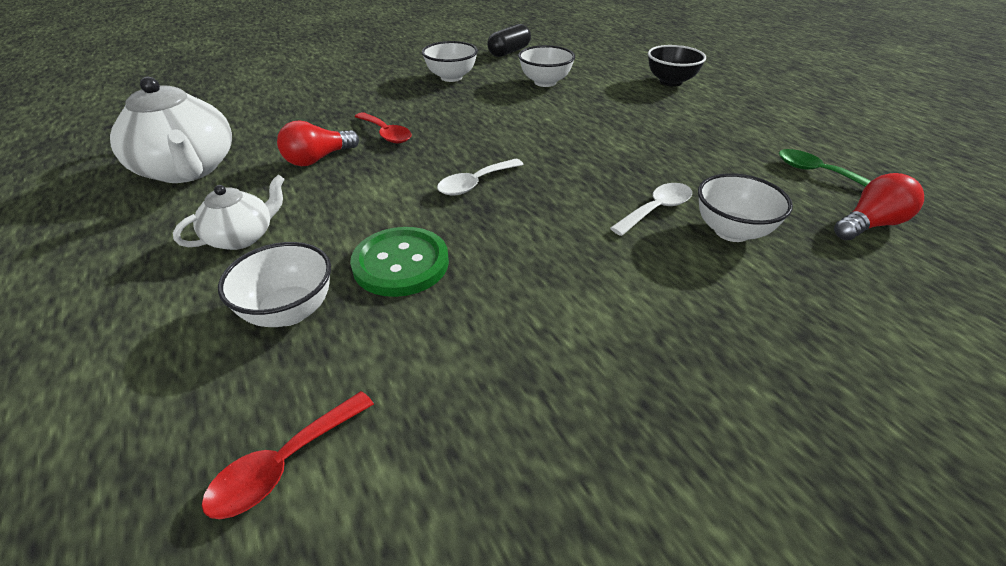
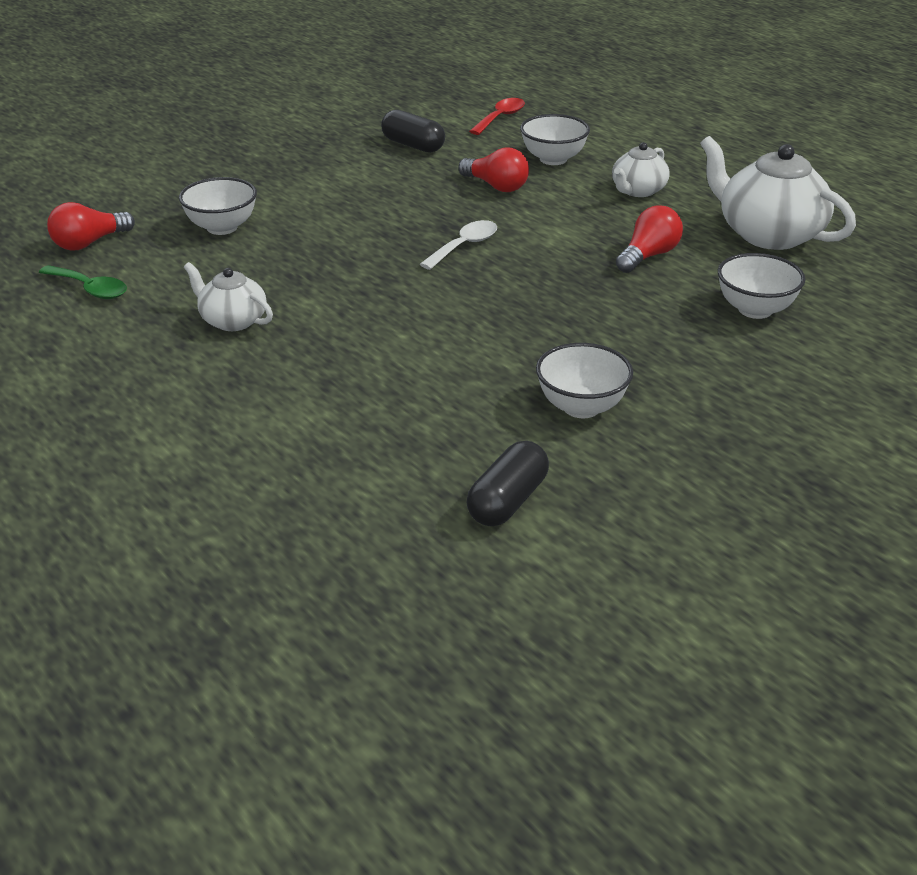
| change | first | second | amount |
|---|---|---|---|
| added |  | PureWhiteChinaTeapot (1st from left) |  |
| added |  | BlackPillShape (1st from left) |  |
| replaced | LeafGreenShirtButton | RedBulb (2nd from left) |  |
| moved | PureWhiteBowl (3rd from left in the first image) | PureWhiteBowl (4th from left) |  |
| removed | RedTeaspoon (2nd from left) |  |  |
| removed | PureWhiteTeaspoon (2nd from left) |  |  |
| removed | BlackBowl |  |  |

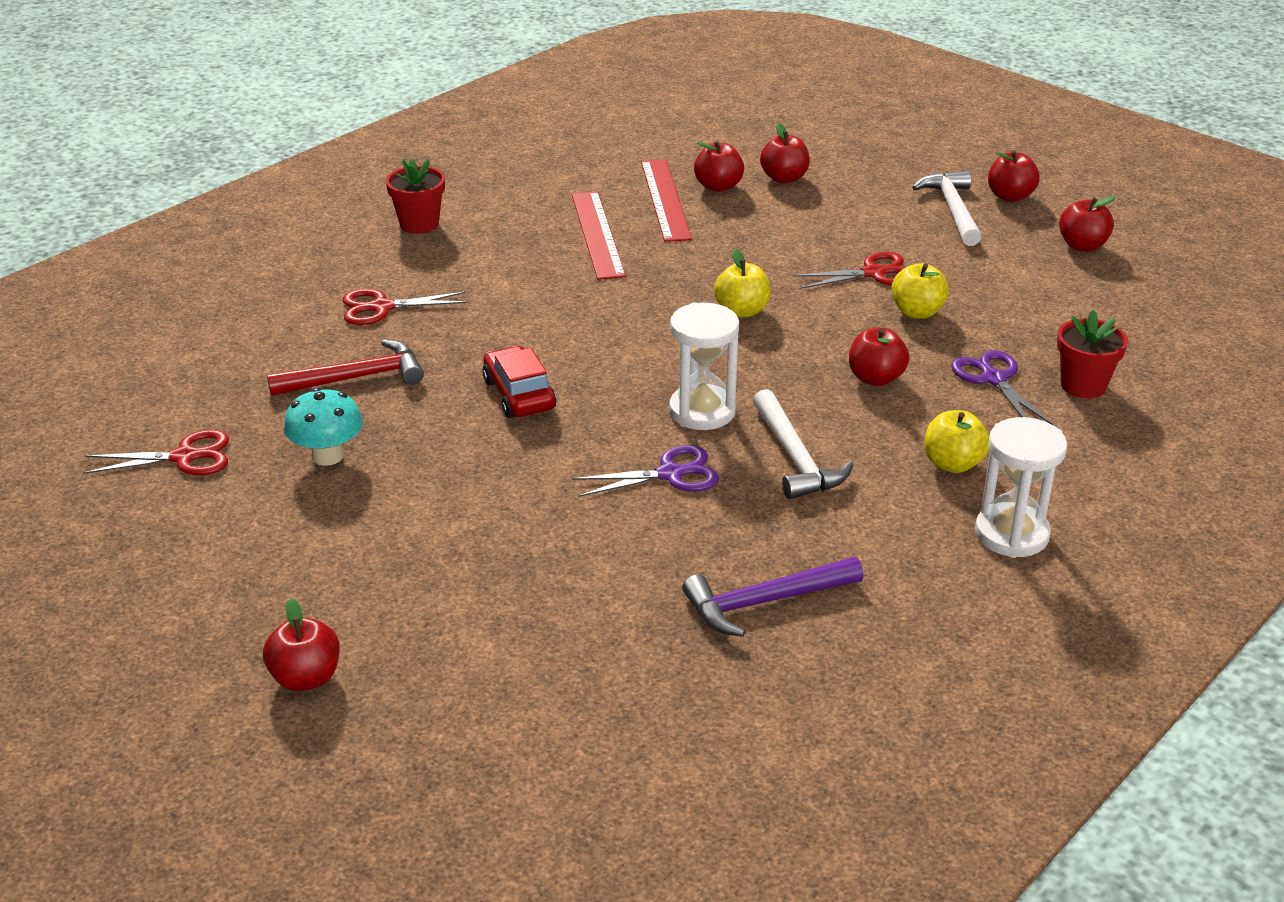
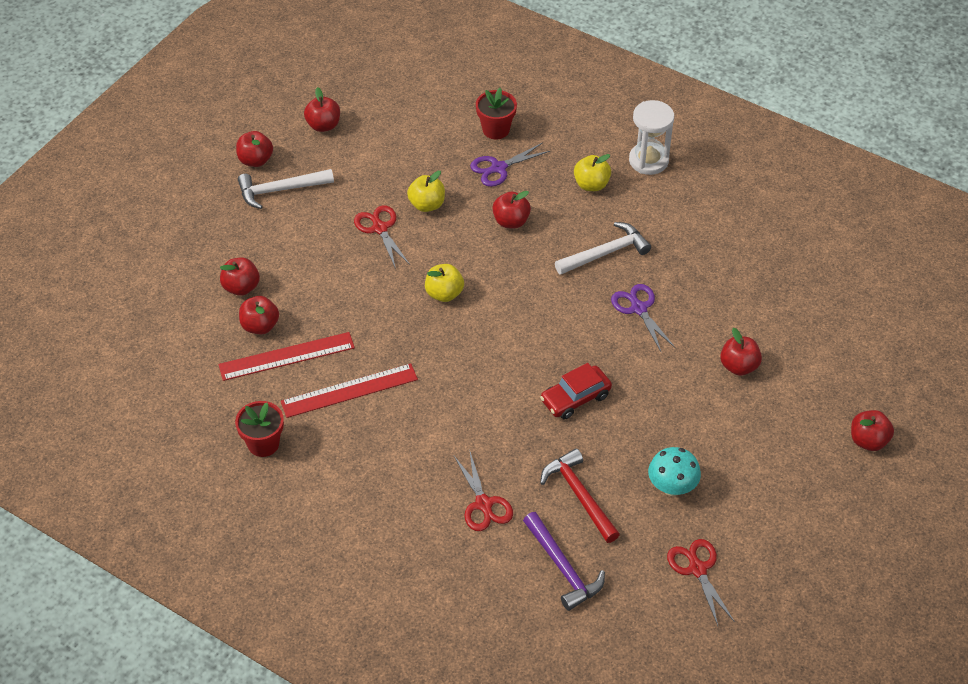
| change | first | second | amount |
|---|---|---|---|
| moved | RedPlantPot (1st from left) |  |  |
| moved | VioletClawHammer |  |  |
| added |  | RedAppleFruit (6th from left) |  |
| removed | PureWhiteSandTimer (1st from left) |  |  |

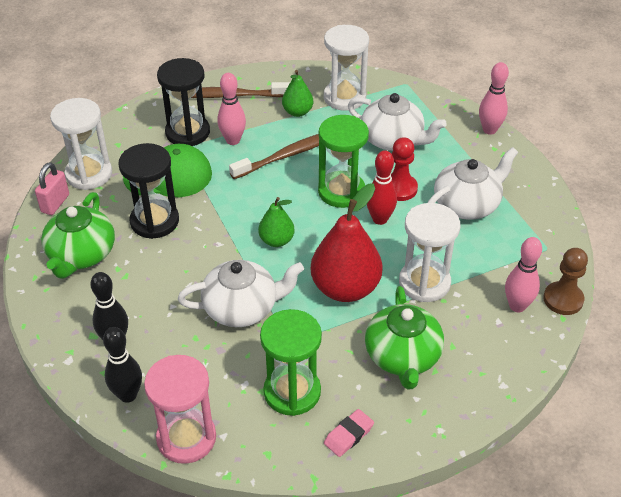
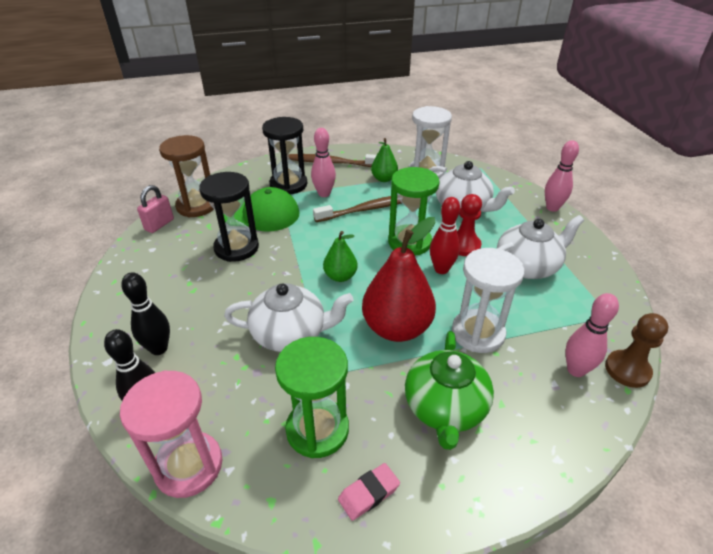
| change | first | second | amount |
|---|---|---|---|
| recoloured | PureWhiteSandTimer (1st from left) | DarkBrownSandTimer |  |
| removed | LeafGreenChinaTeapot (1st from left) |  |  |

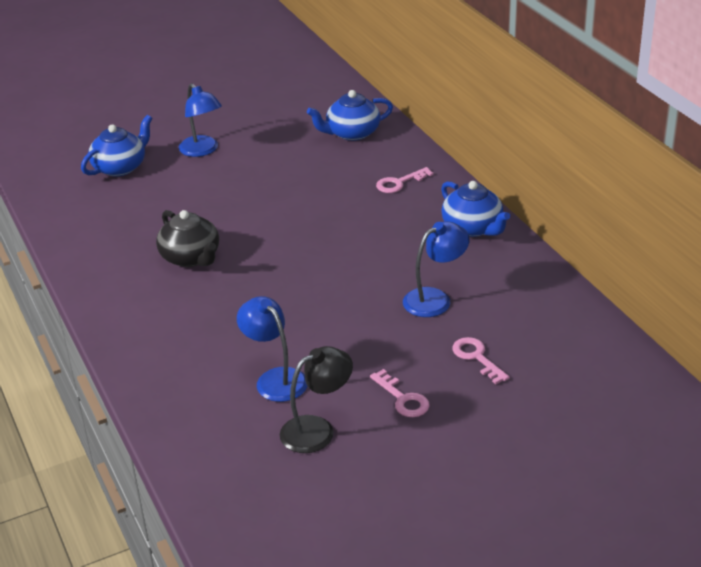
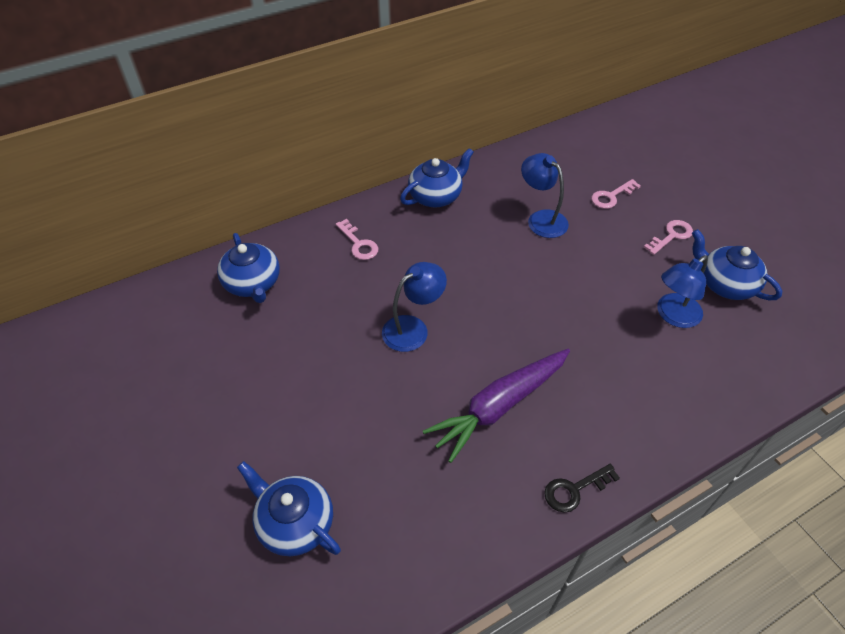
| change | first | second | amount |
|---|---|---|---|
| moved | CobaltReadingLamp (1st from left) |  |  |
| replaced | BlackChinaTeapot | VioletCarrot |  |
| added |  | BlackLatchkey |  |
| replaced | BlackReadingLamp | CobaltChinaTeapot (4th from left) |  |

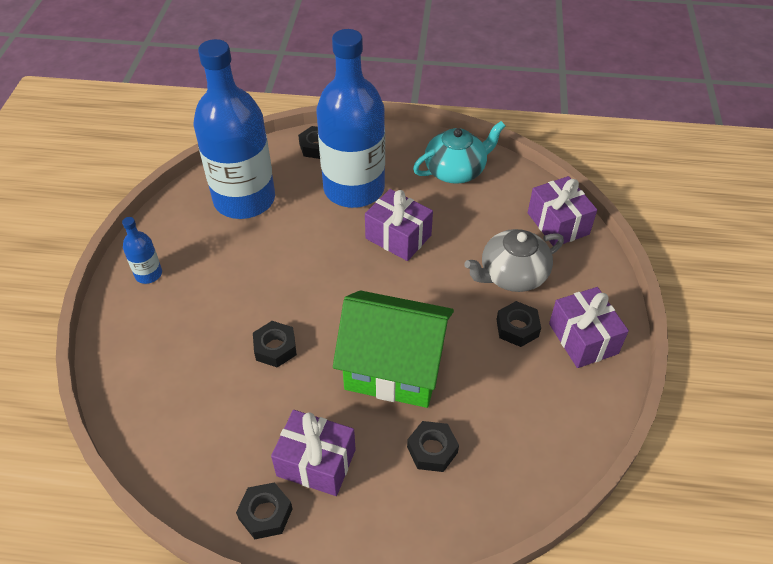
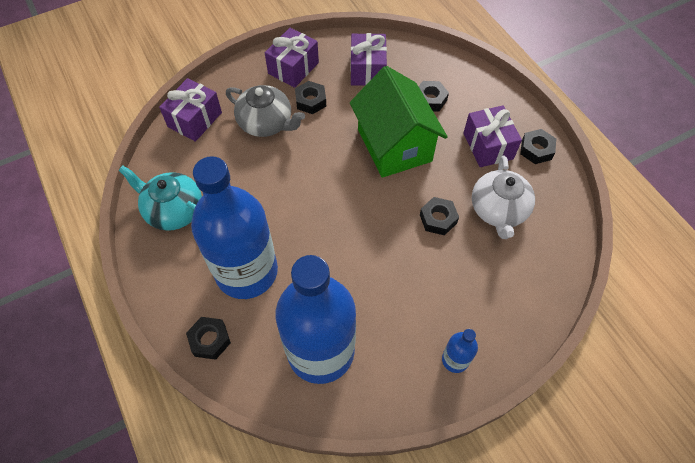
| change | first | second | amount |
|---|---|---|---|
| moved | VioletPresent (2nd from left in the first image) | VioletPresent (3rd from left) |  |
| added |  | PureWhiteChinaTeapot |  |

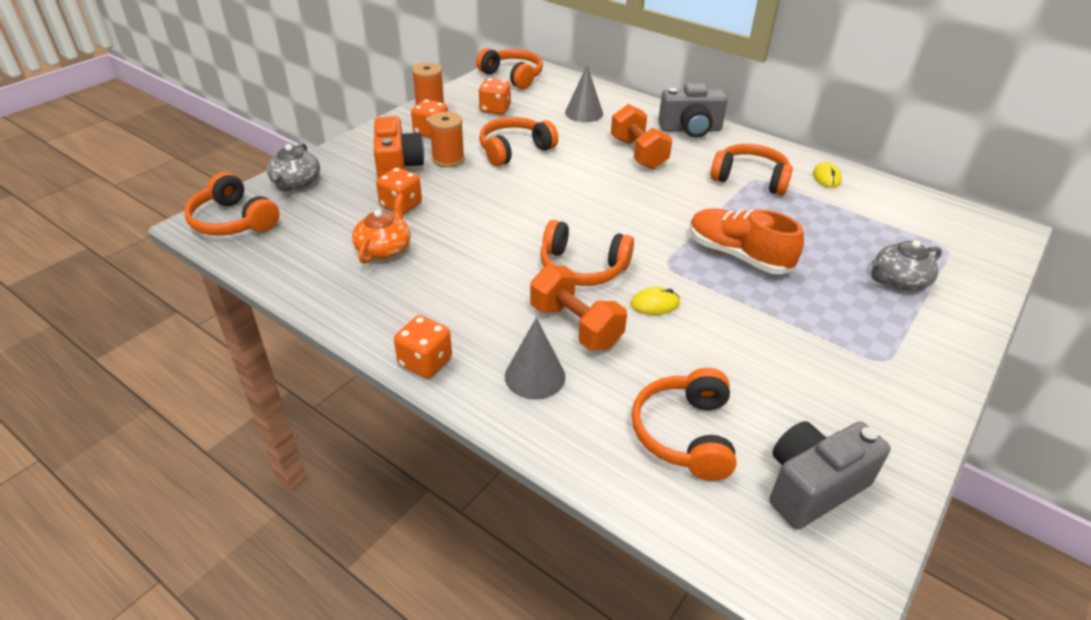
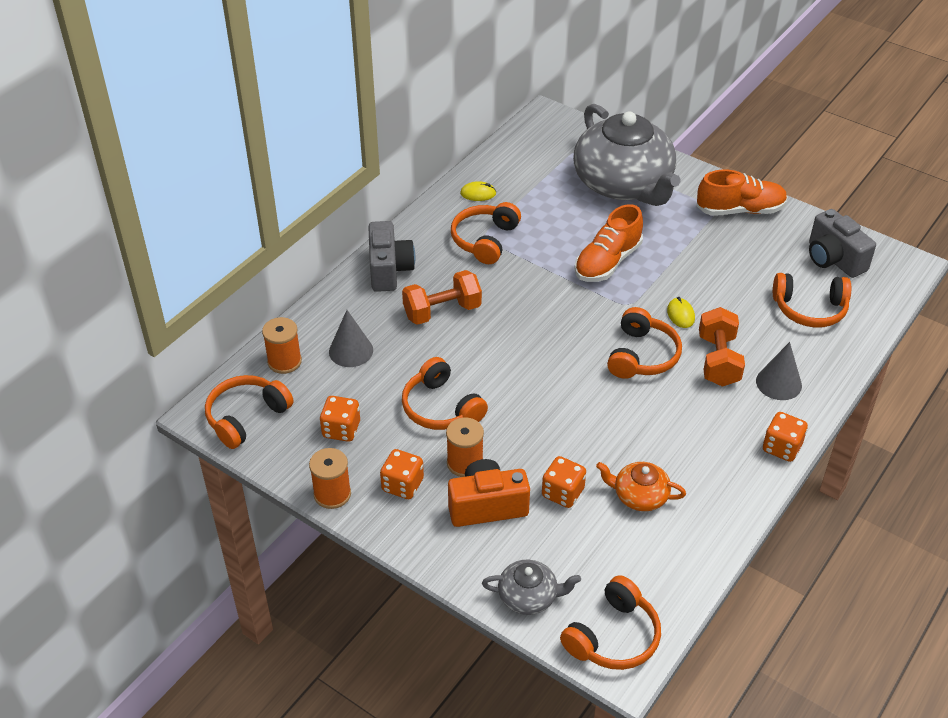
| change | first | second | amount |
|---|---|---|---|
| added |  | BrightOrangeSpool (1st from left) |  |
| resized | GrayChinaTeapot (2nd from left) |  | x2.33 |
| added |  | BrightOrangeSneaker (2nd from left) |  |
| turned | BrightOrangeHandWeight (1st from left in the first image) | BrightOrangeHandWeight (2nd from left) | 45 degrees counterclockwise |

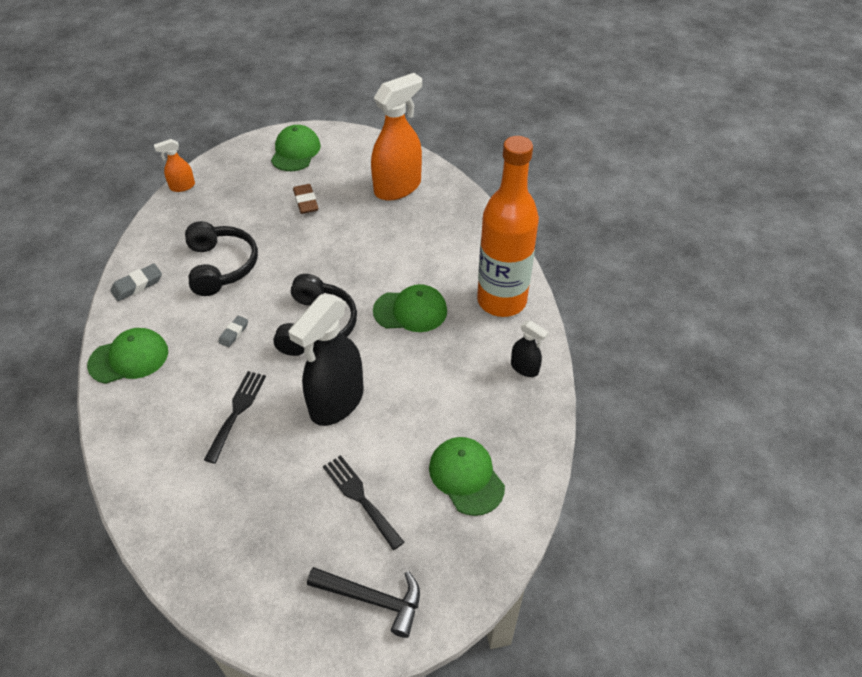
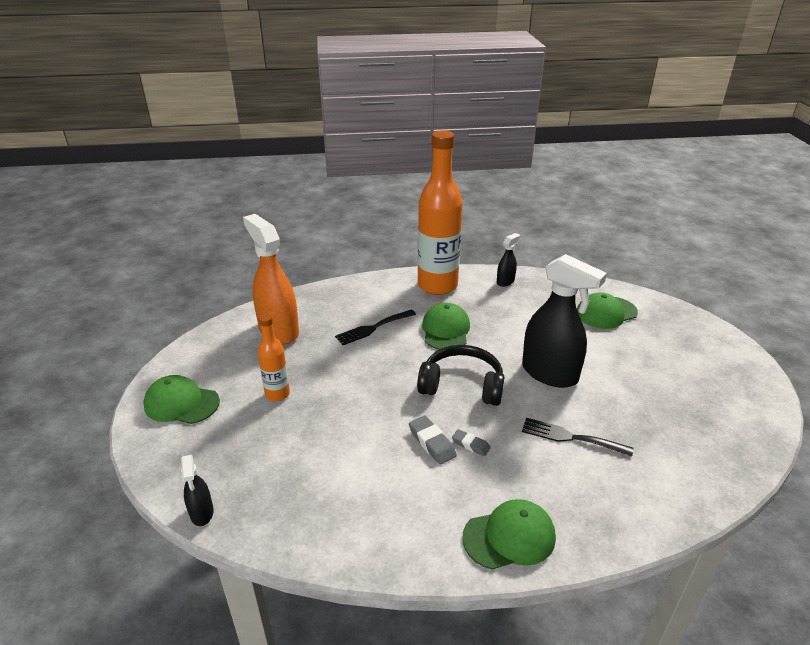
| change | first | second | amount |
|---|---|---|---|
| recoloured | BrightOrangeSprayBottle (1st from left) | BlackSprayBottle (1st from left) |  |
| replaced | DarkBrownGumEraser | BrightOrangeDrinkBottle (1st from left) |  |
| moved | BlackTableFork (2nd from left in the first image) | BlackTableFork (1st from left) |  |
| moved | GrayGumEraser (1st from left) |  |  |
| turned | LeafGreenCap (1st from left in the first image) | LeafGreenCap (3rd from left) | 90 degrees clockwise |
| removed | BlackOverEarHeadphones (1st from left) |  |  |
| removed | BlackClawHammer |  |  |

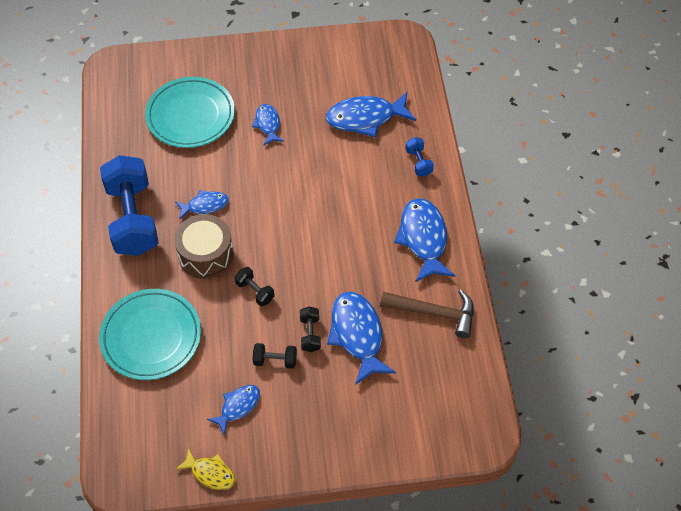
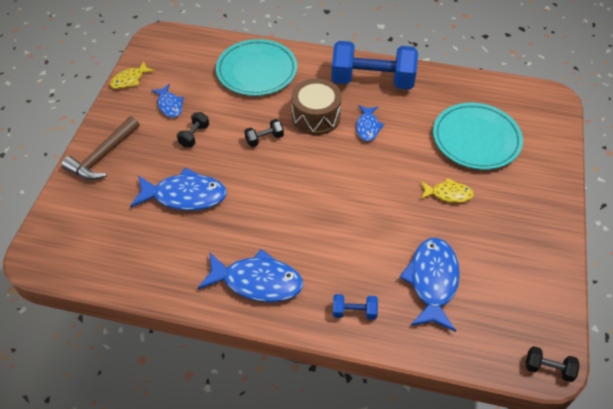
| change | first | second | amount |
|---|---|---|---|
| moved | DarkBrownClawHammer |  |  |
| recoloured | CobaltFish (3rd from left) | GoldenFish (2nd from left) |  |
| moved | BlackHandWeight (3rd from left) |  |  |

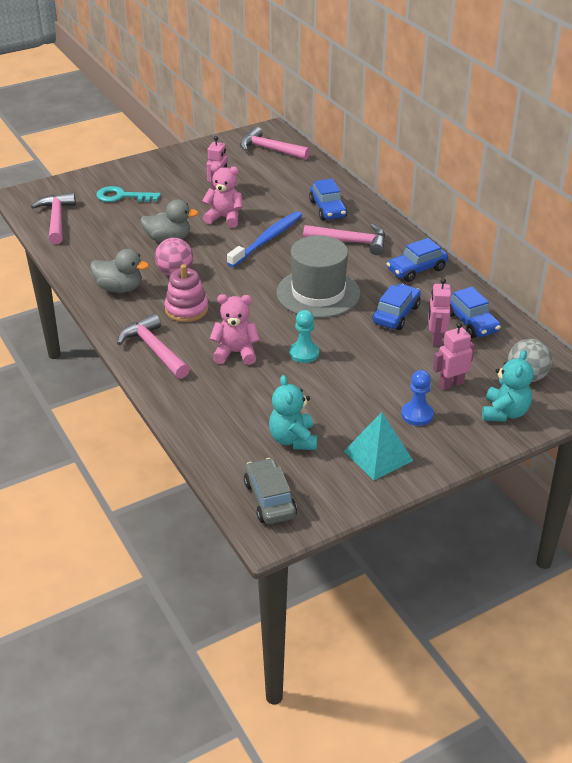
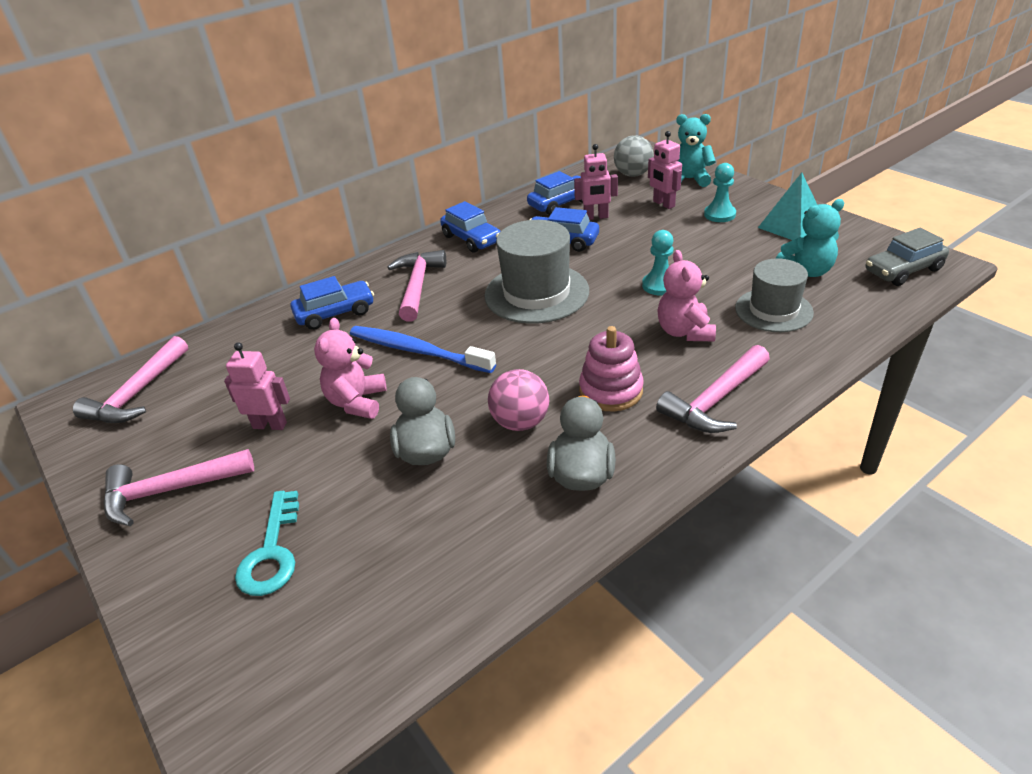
| change | first | second | amount |
|---|---|---|---|
| moved | RosePinkClawHammer (1st from left in the first image) | RosePinkClawHammer (2nd from left) |  |
| recoloured | CobaltGamePawn | TealGamePawn (2nd from left) |  |
| added |  | GrayHat (2nd from left) |  |

